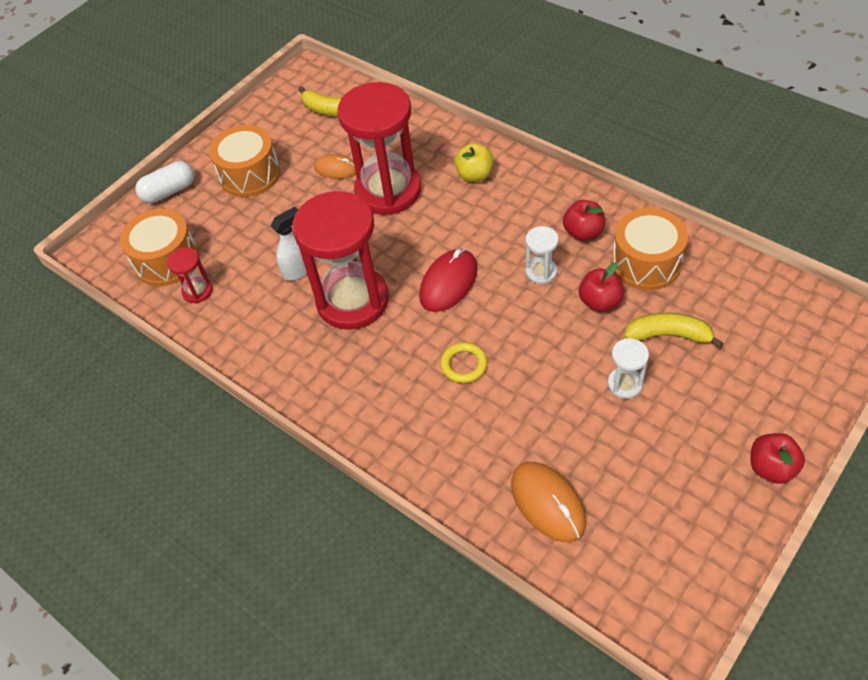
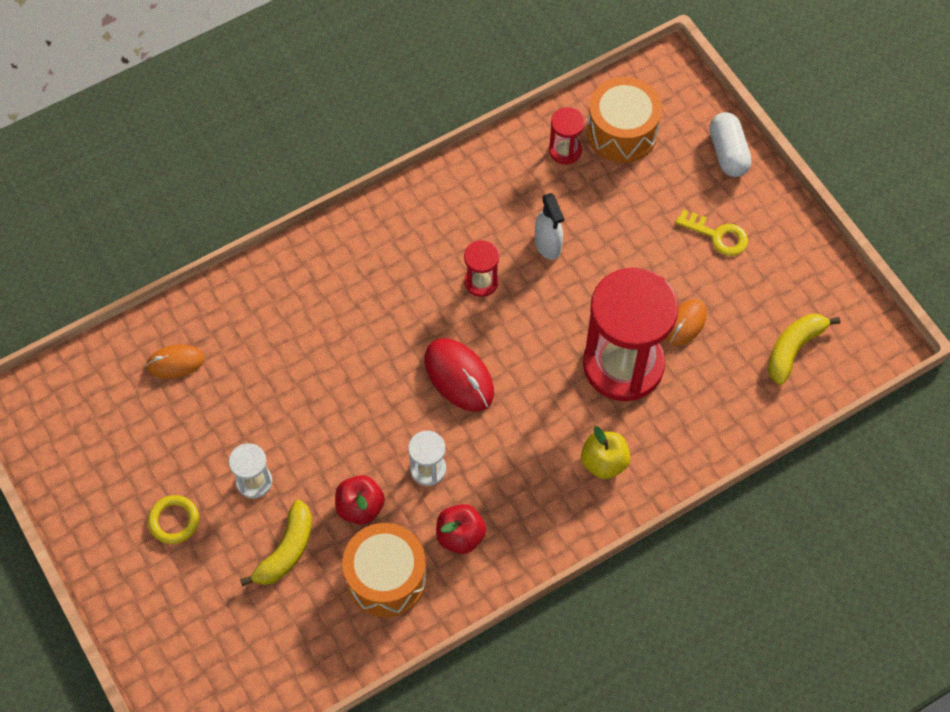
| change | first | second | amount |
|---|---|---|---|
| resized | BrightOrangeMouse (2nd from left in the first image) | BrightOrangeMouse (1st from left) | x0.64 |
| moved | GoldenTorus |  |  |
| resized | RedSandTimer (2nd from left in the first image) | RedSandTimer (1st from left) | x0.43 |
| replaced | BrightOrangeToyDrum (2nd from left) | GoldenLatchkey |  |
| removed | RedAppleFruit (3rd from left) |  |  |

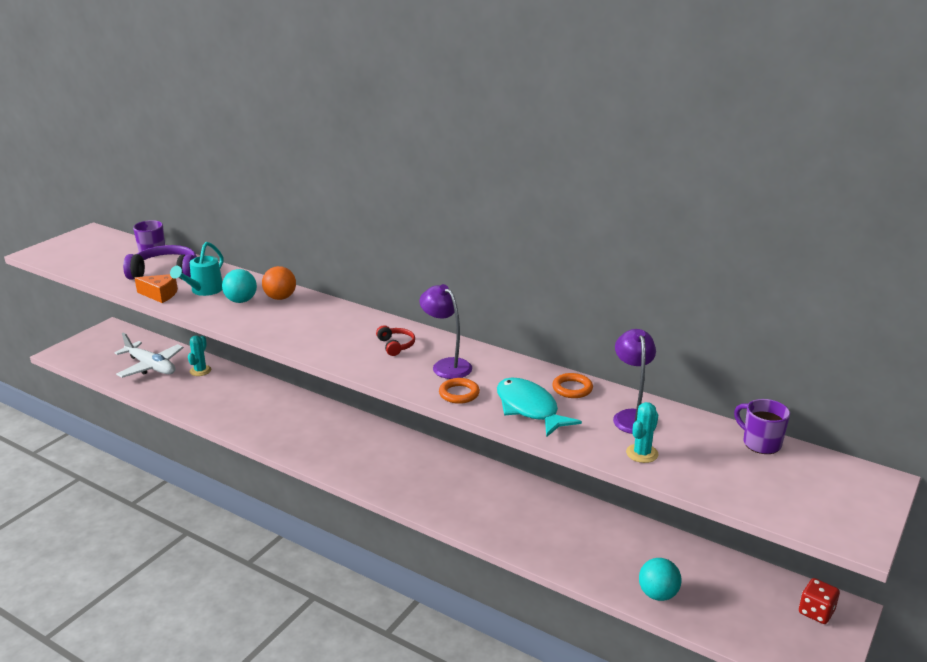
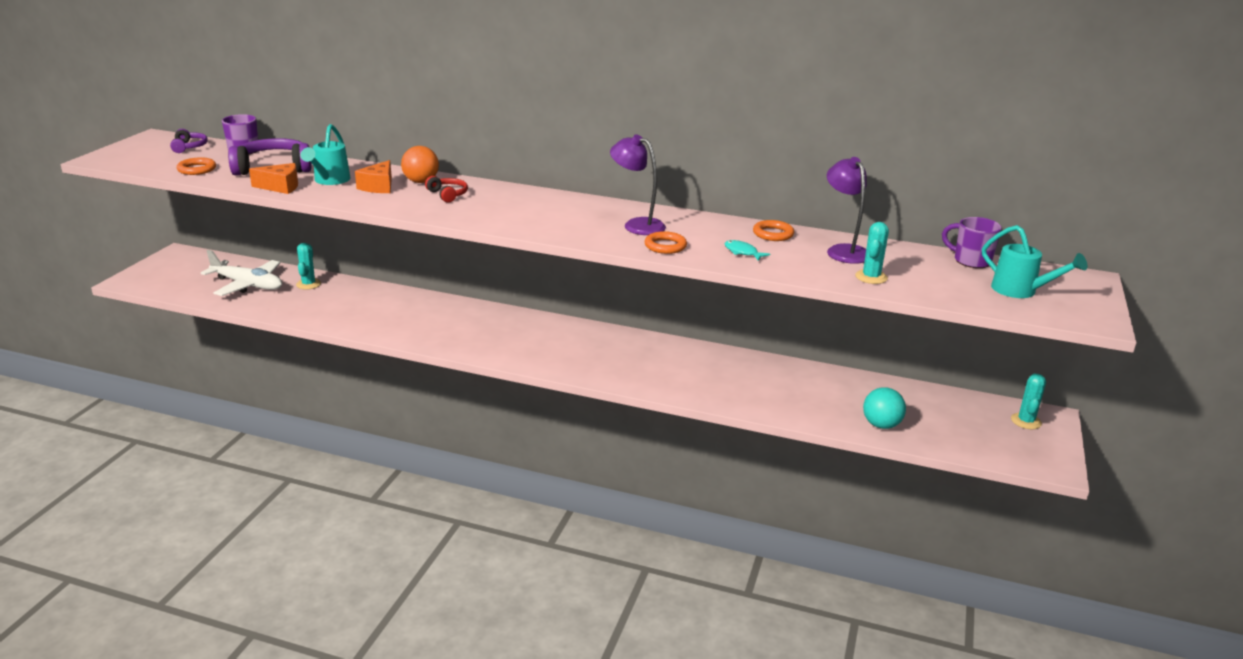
| change | first | second | amount |
|---|---|---|---|
| added |  | VioletOverEarHeadphones (1st from left) |  |
| added |  | BrightOrangeTorus (1st from left) |  |
| replaced | TealBall (1st from left) | BrightOrangeCheeseWedge (2nd from left) |  |
| moved | RedOverEarHeadphones |  |  |
| resized | TealFish |  | x0.46 |
| added |  | TealWateringCan (2nd from left) |  |
| replaced | RedGameDie | TealSaguaroCactus (3rd from left) |  |

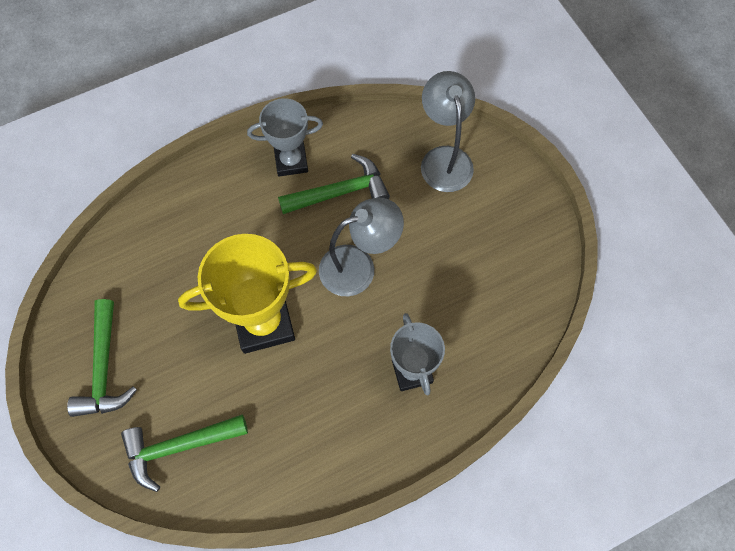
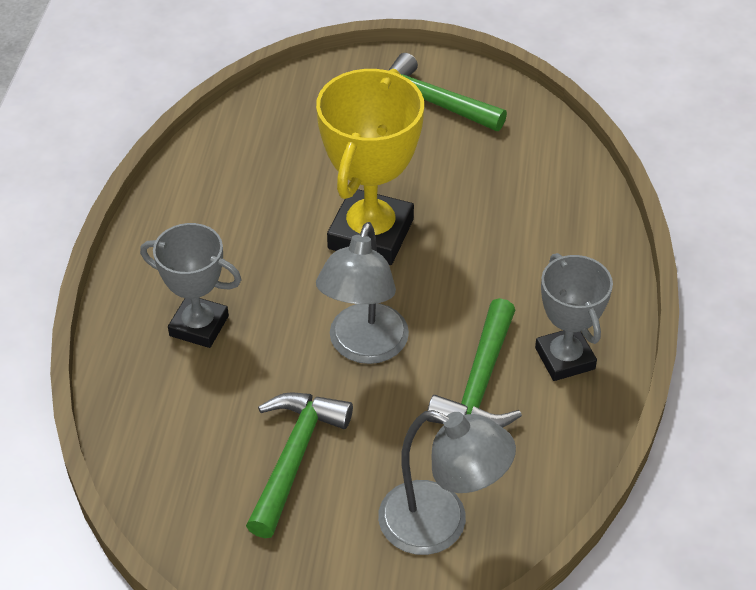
| change | first | second | amount |
|---|---|---|---|
| moved | LeafGreenClawHammer (2nd from left in the first image) | LeafGreenClawHammer (1st from left) |  |
| turned | GrayPrizeCup (1st from left in the first image) | GrayPrizeCup (2nd from left) | 45 degrees counterclockwise |

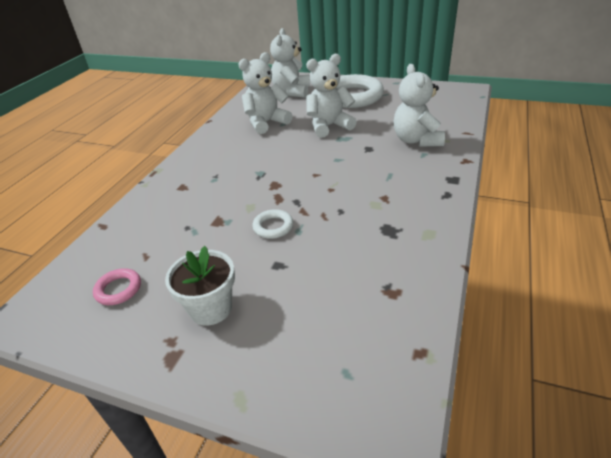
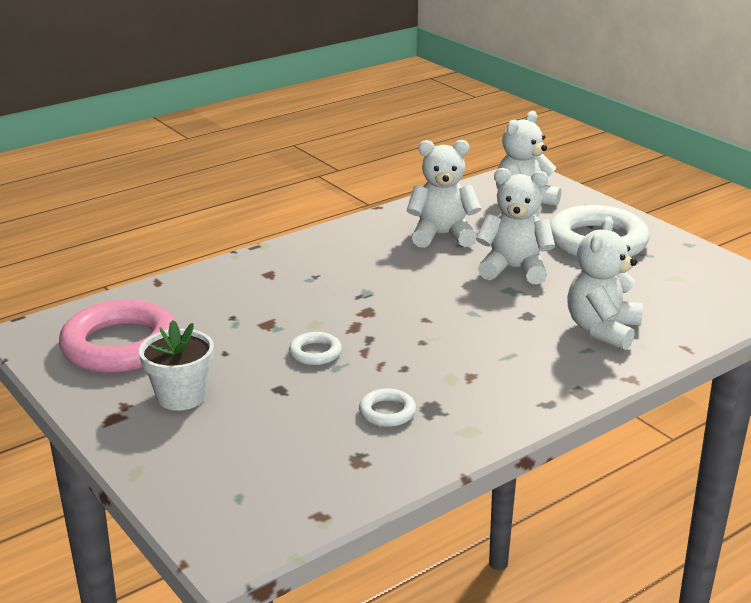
| change | first | second | amount |
|---|---|---|---|
| resized | RosePinkTorus |  | x2.24 |
| added |  | PureWhiteTorus (2nd from left) |  |

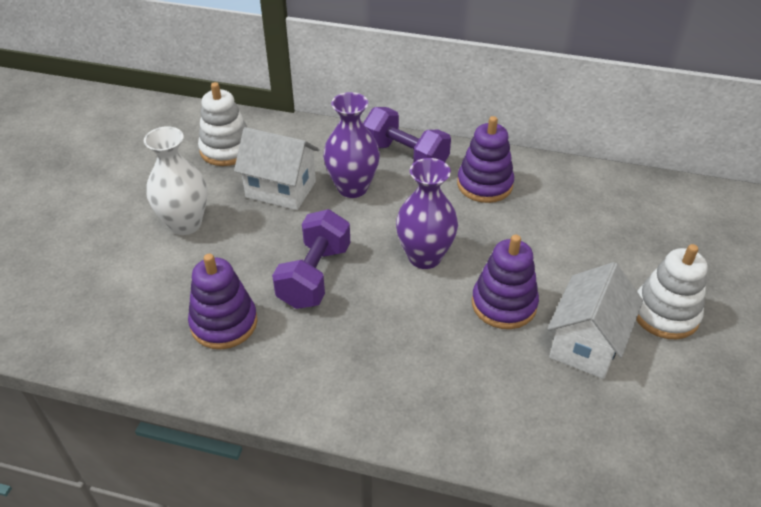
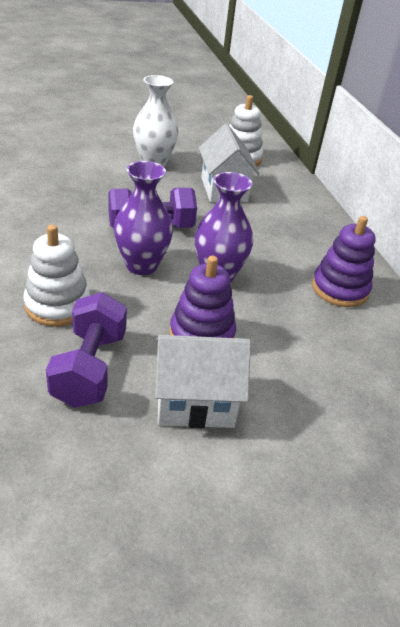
| change | first | second | amount |
|---|---|---|---|
| moved | PureWhiteStackingToy (2nd from left in the first image) | PureWhiteStackingToy (1st from left) |  |
| moved | VioletHandWeight (2nd from left in the first image) | VioletHandWeight (1st from left) |  |
| moved | VioletTallVase (1st from left) |  |  |
| removed | VioletStackingToy (1st from left) |  |  |

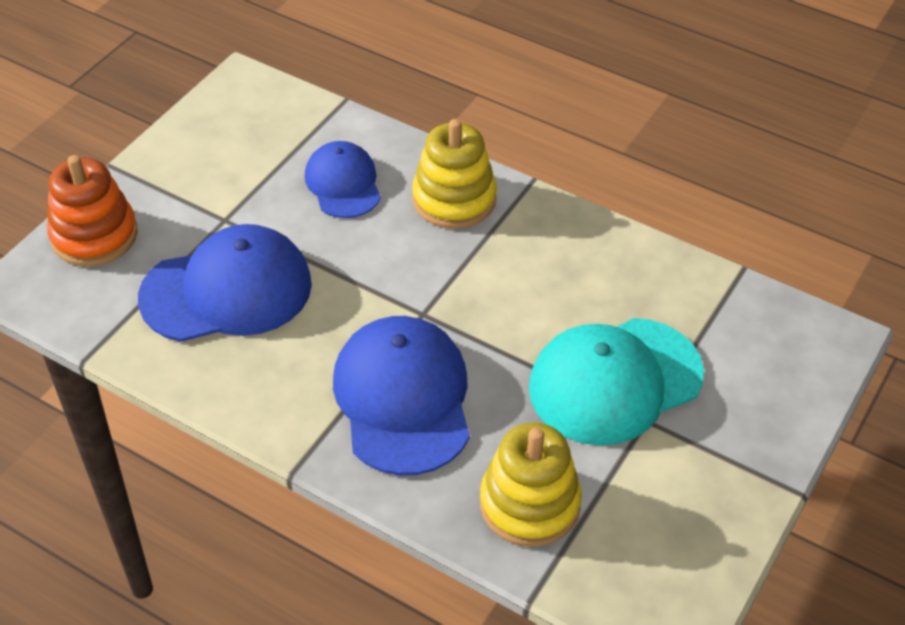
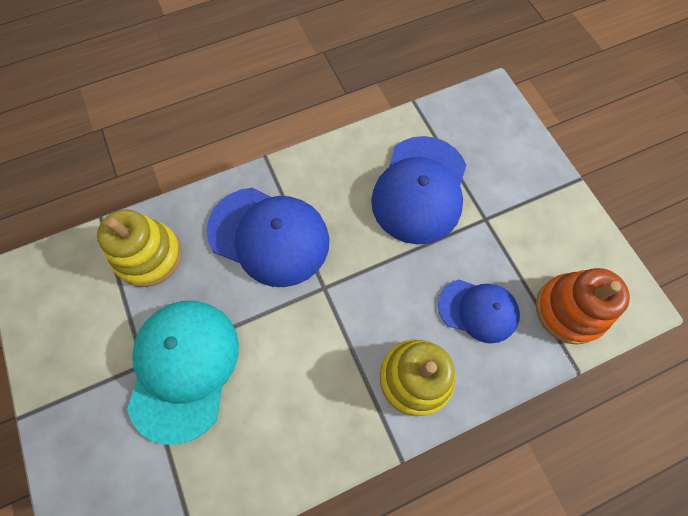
| change | first | second | amount |
|---|---|---|---|
| moved | BrightOrangeStackingToy |  |  |

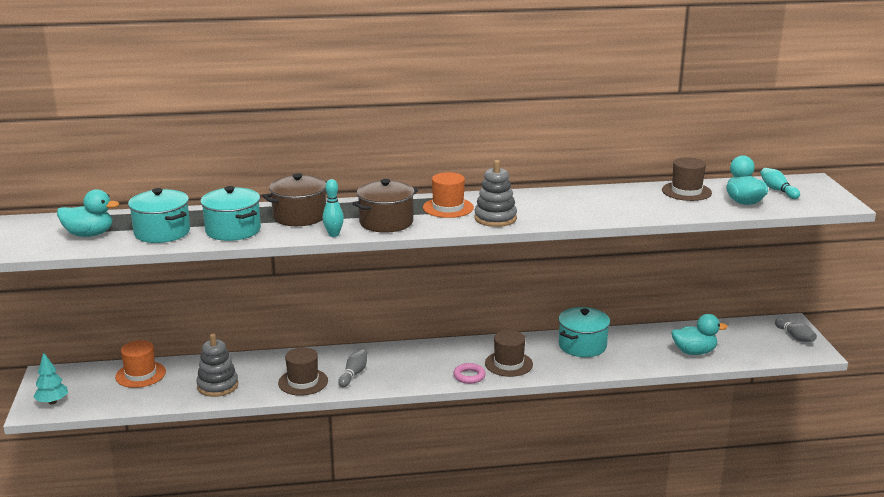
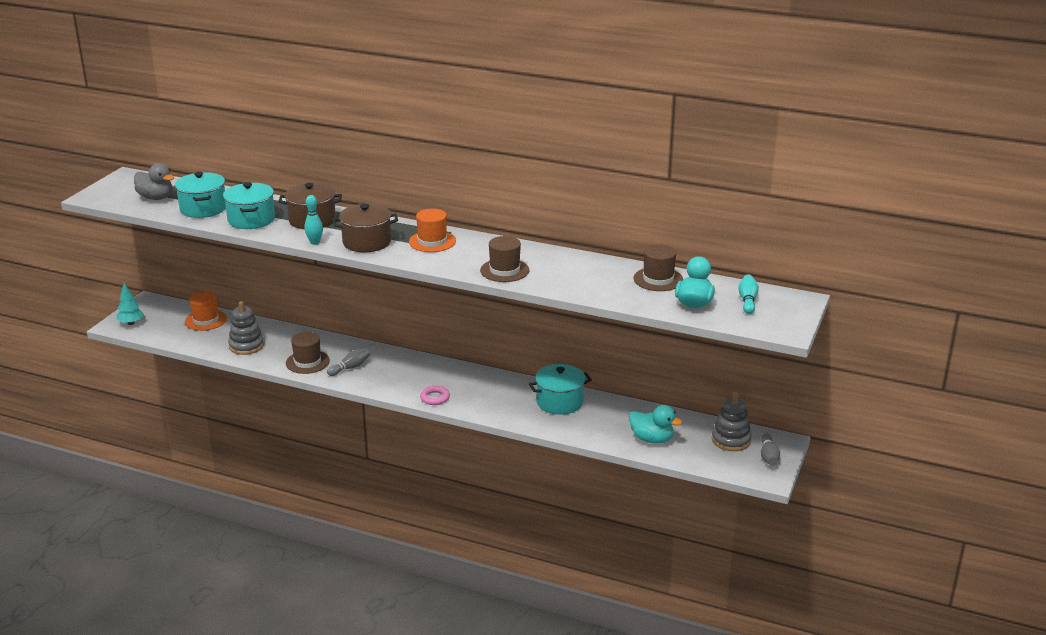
| change | first | second | amount |
|---|---|---|---|
| recoloured | TealDuck (1st from left) | GrayDuck |  |
| moved | DarkBrownHat (2nd from left) |  |  |
| moved | GrayStackingToy (2nd from left) |  |  |

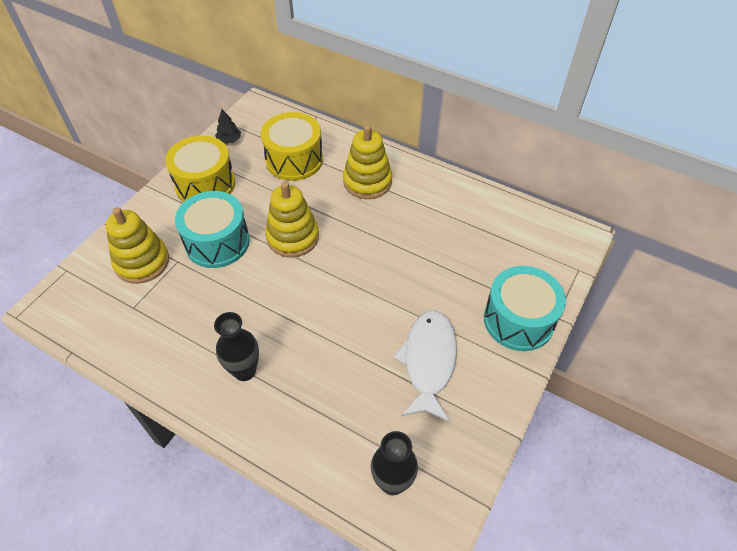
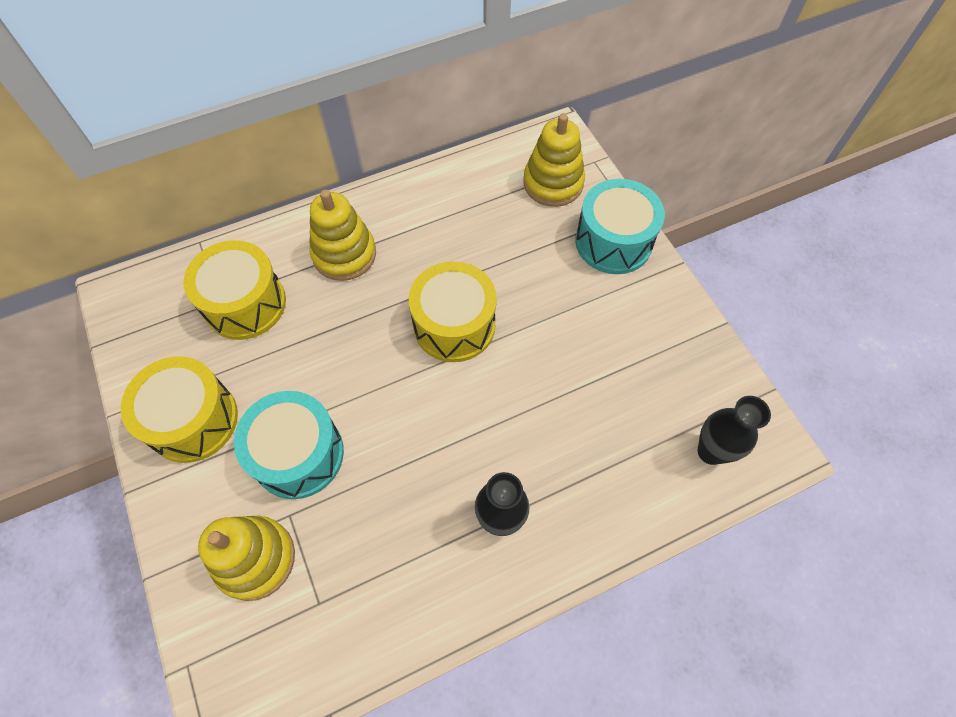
| change | first | second | amount |
|---|---|---|---|
| added |  | GoldenToyDrum (3rd from left) |  |
| moved | GoldenStackingToy (2nd from left in the first image) | GoldenStackingToy (3rd from left) |  |
| removed | BlackTree |  |  |
| removed | PureWhiteFish |  |  |

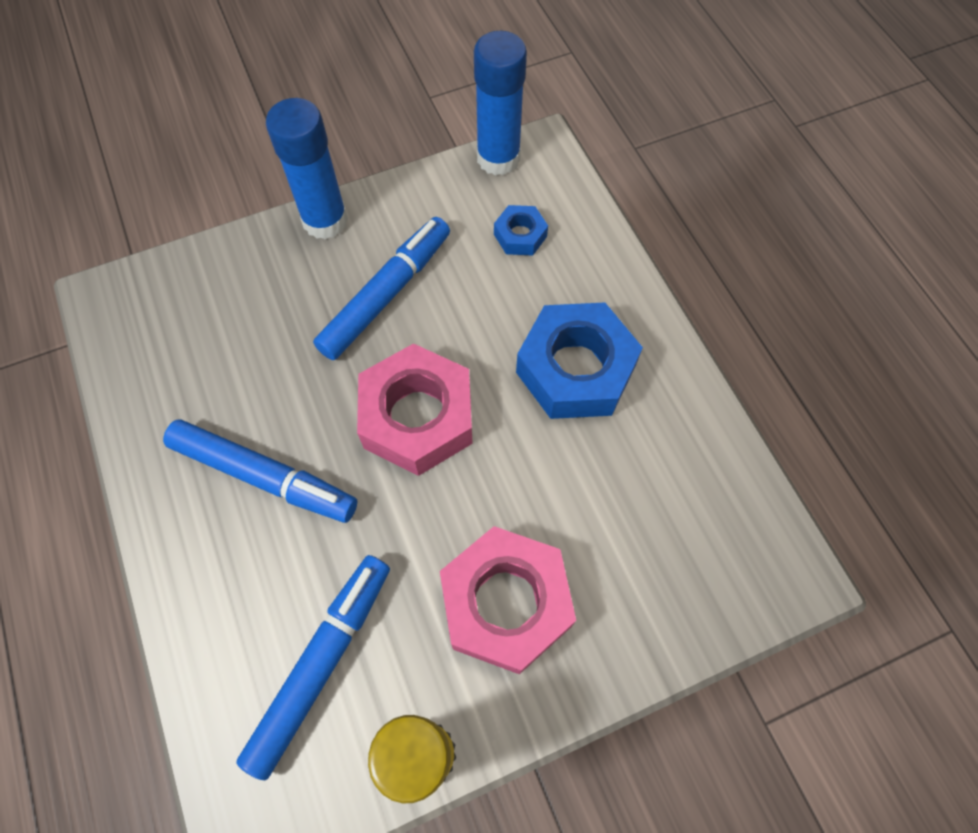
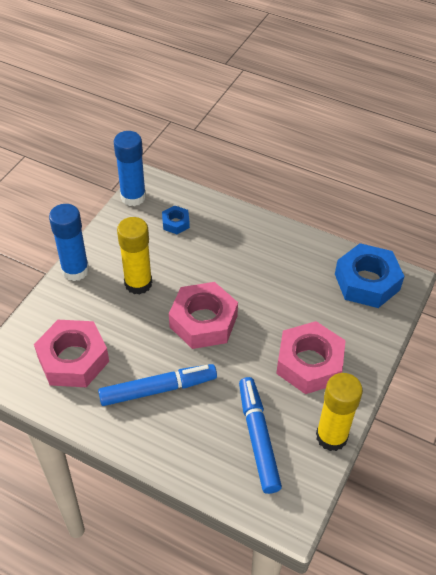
| change | first | second | amount |
|---|---|---|---|
| added |  | RosePinkNut (1st from left) |  |
| replaced | CobaltFeltPen (3rd from left) | GoldenStickOfGlue (1st from left) |  |
| moved | CobaltNut (2nd from left) |  |  |

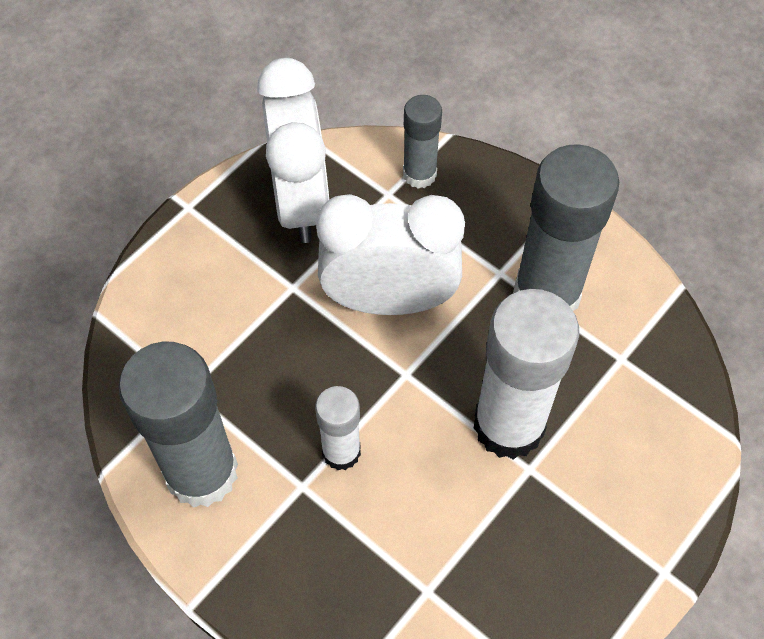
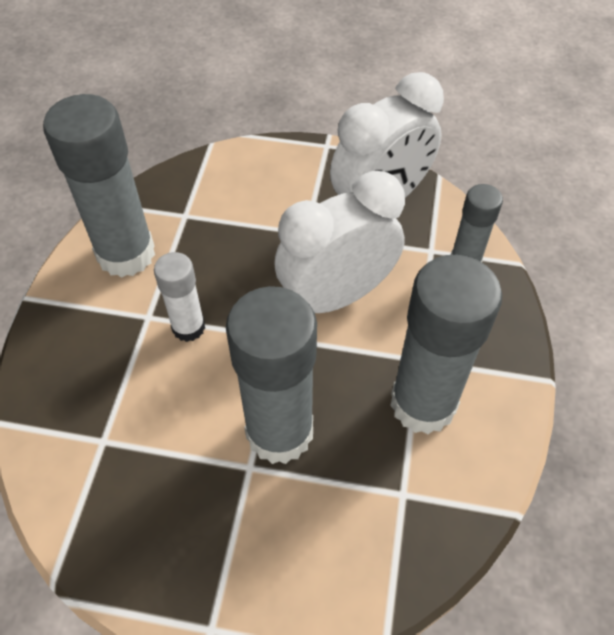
| change | first | second | amount |
|---|---|---|---|
| recoloured | PureWhiteStickOfGlue (2nd from left) | GrayStickOfGlue (2nd from left) |  |
| turned | PureWhiteClock (2nd from left in the first image) | PureWhiteClock (1st from left) | 90 degrees counterclockwise |

